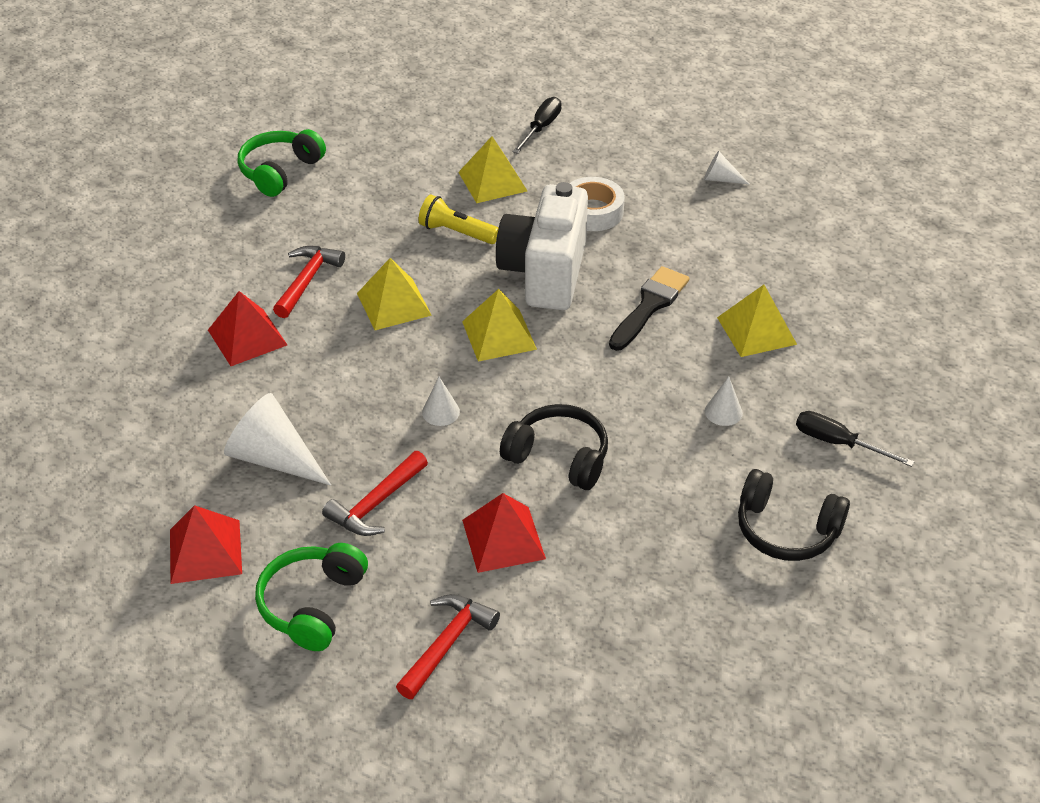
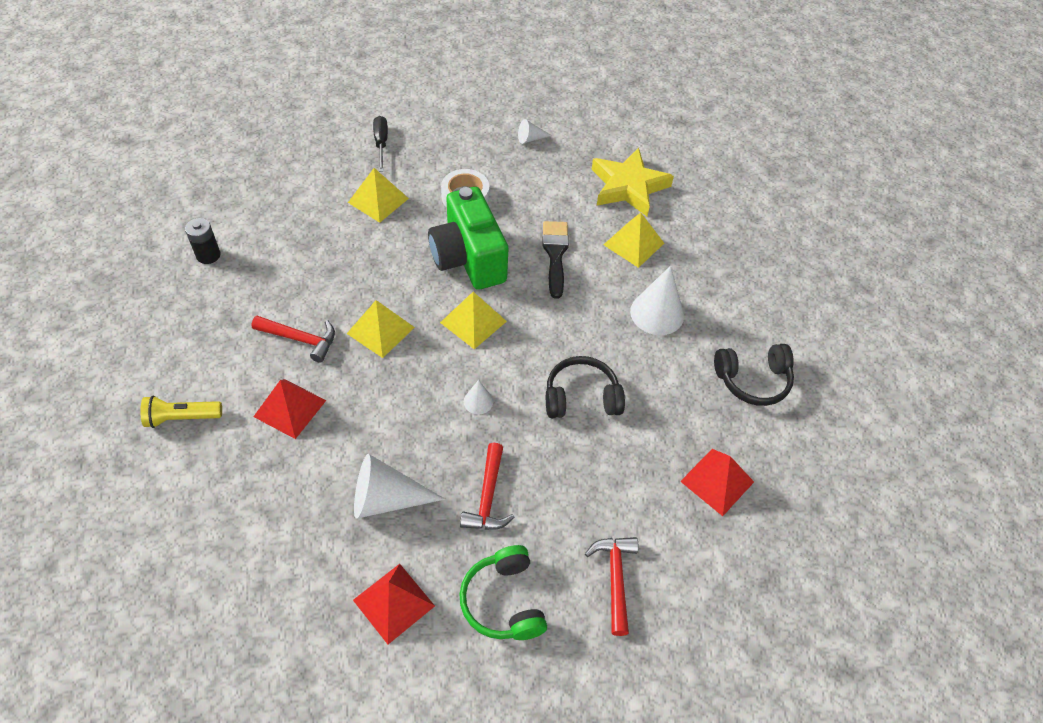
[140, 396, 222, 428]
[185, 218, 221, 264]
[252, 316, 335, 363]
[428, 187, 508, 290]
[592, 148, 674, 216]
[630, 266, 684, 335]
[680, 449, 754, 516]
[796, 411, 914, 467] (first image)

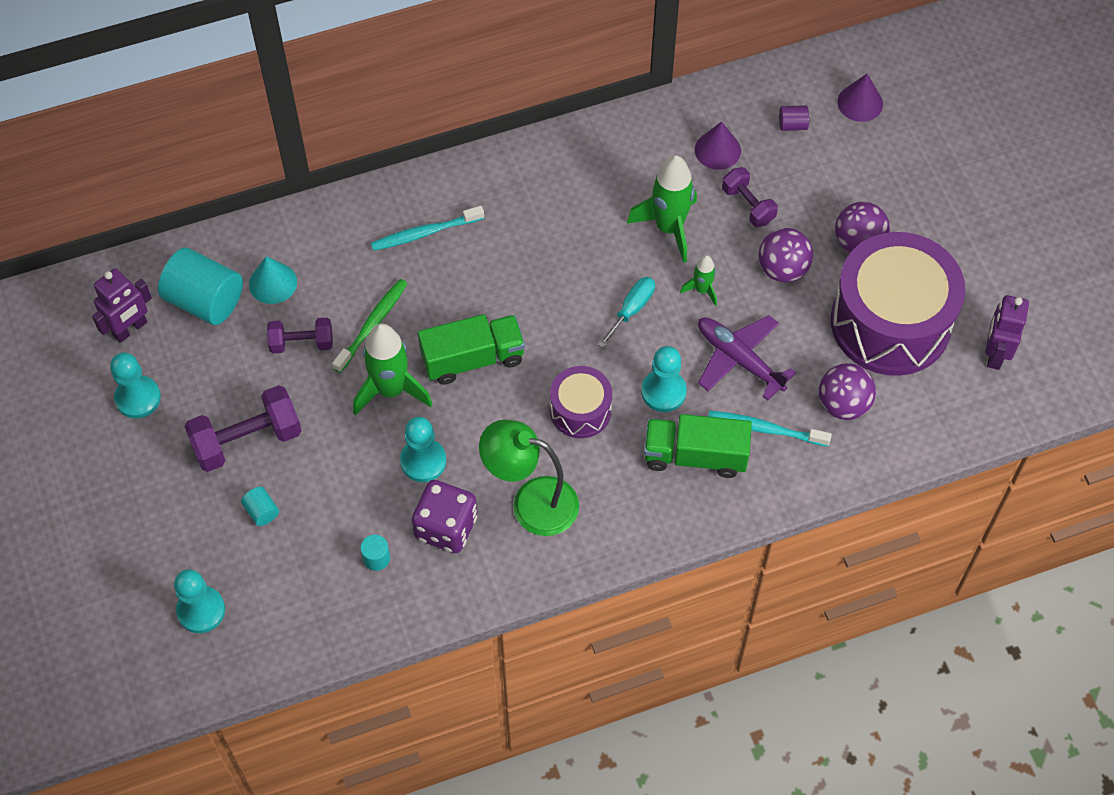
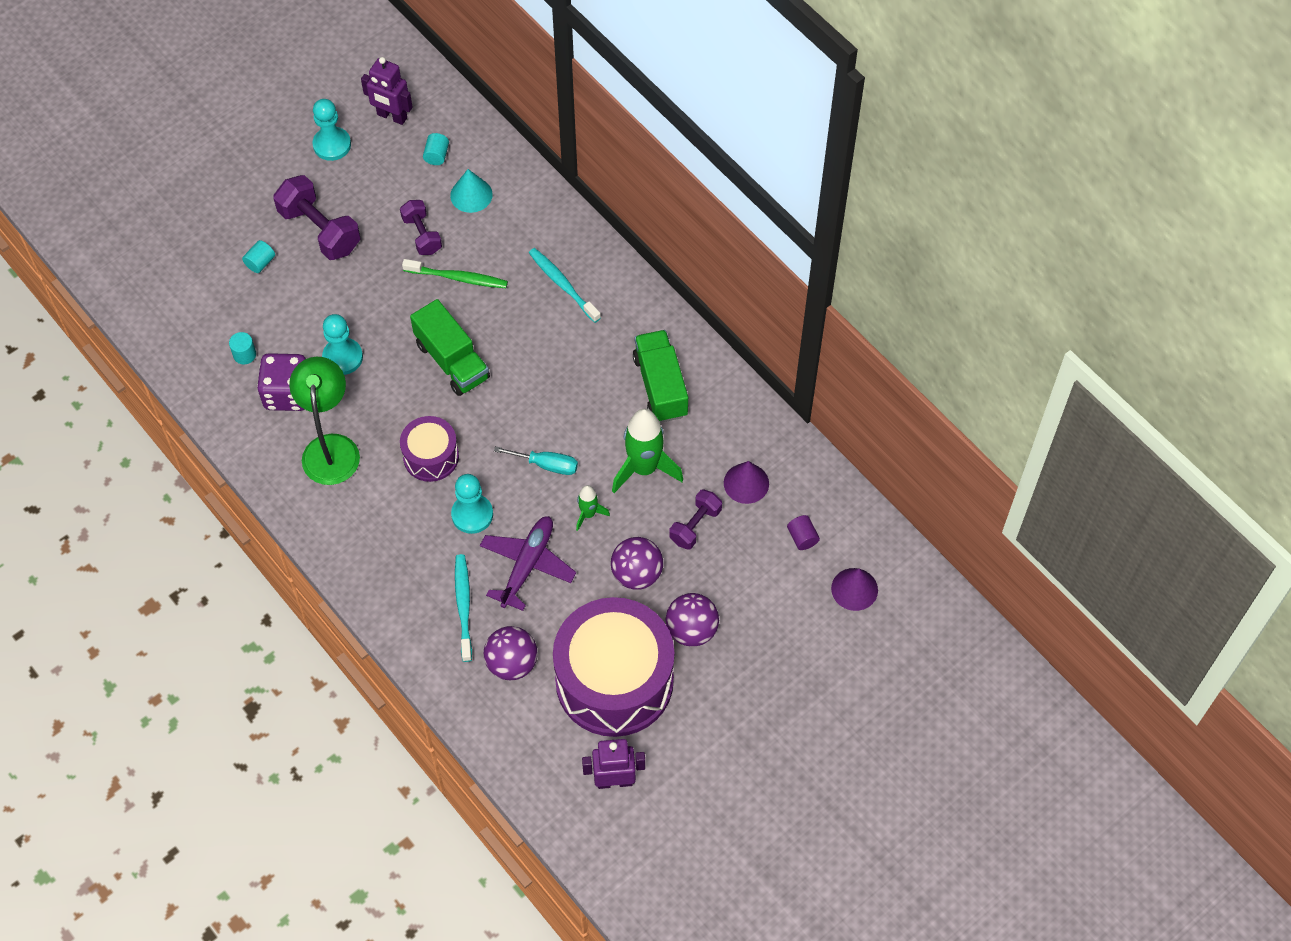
[423, 133, 449, 165]
[633, 330, 688, 423]
[174, 569, 225, 633] (first image)
[353, 324, 432, 416] (first image)

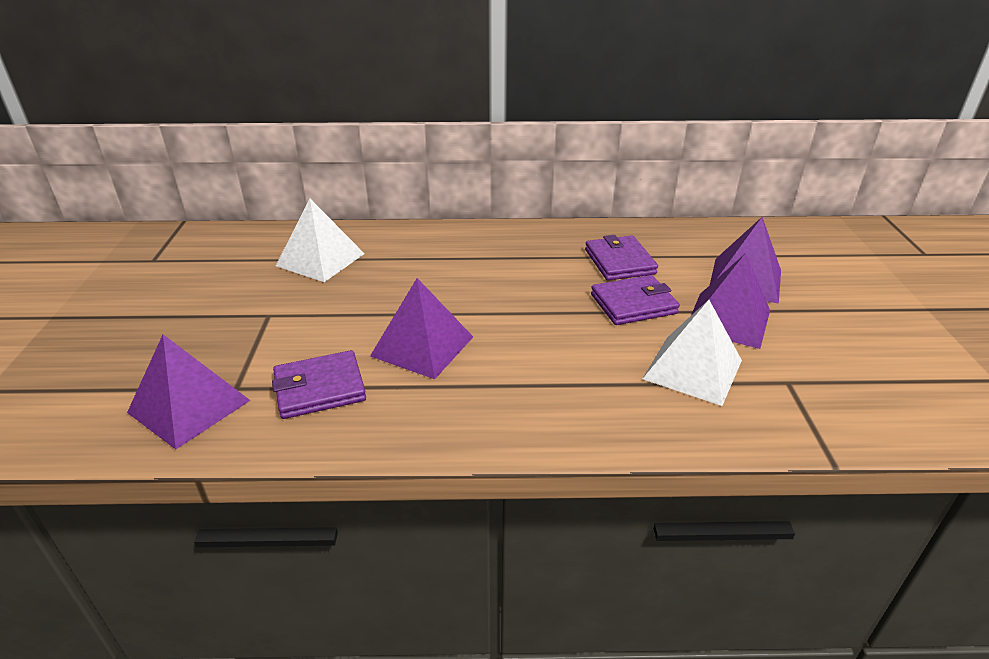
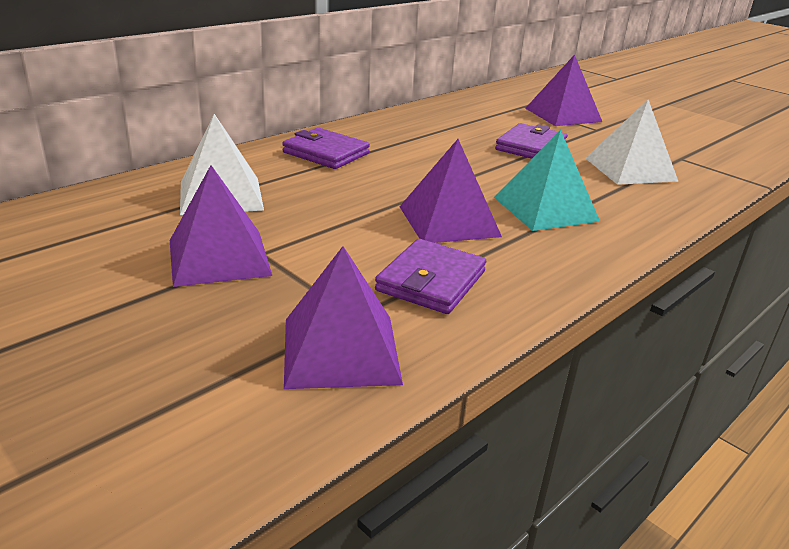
[170, 165, 272, 287]
[282, 128, 370, 169]
[494, 130, 600, 231]

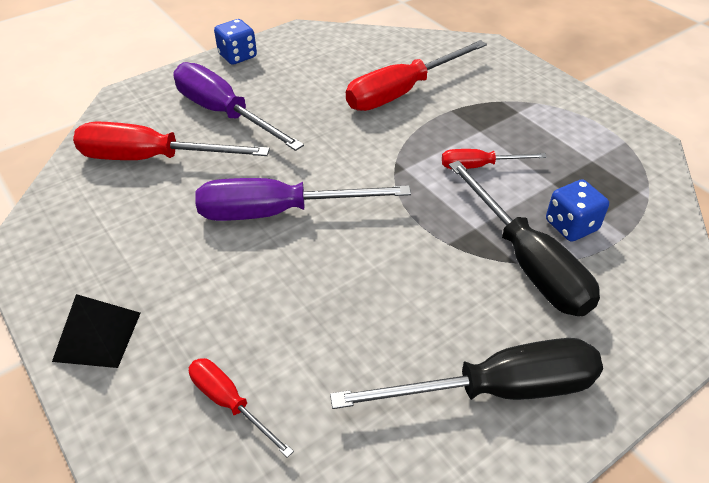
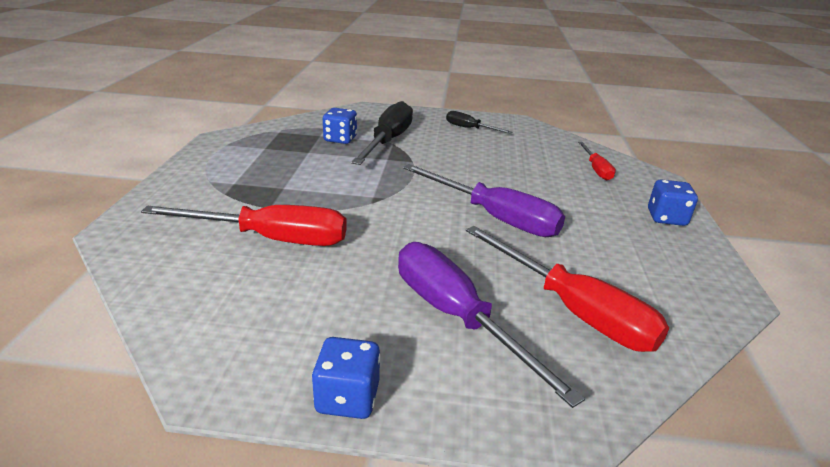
[398, 242, 585, 408]
[446, 111, 512, 134]
[648, 180, 698, 226]
[442, 149, 547, 169] (first image)

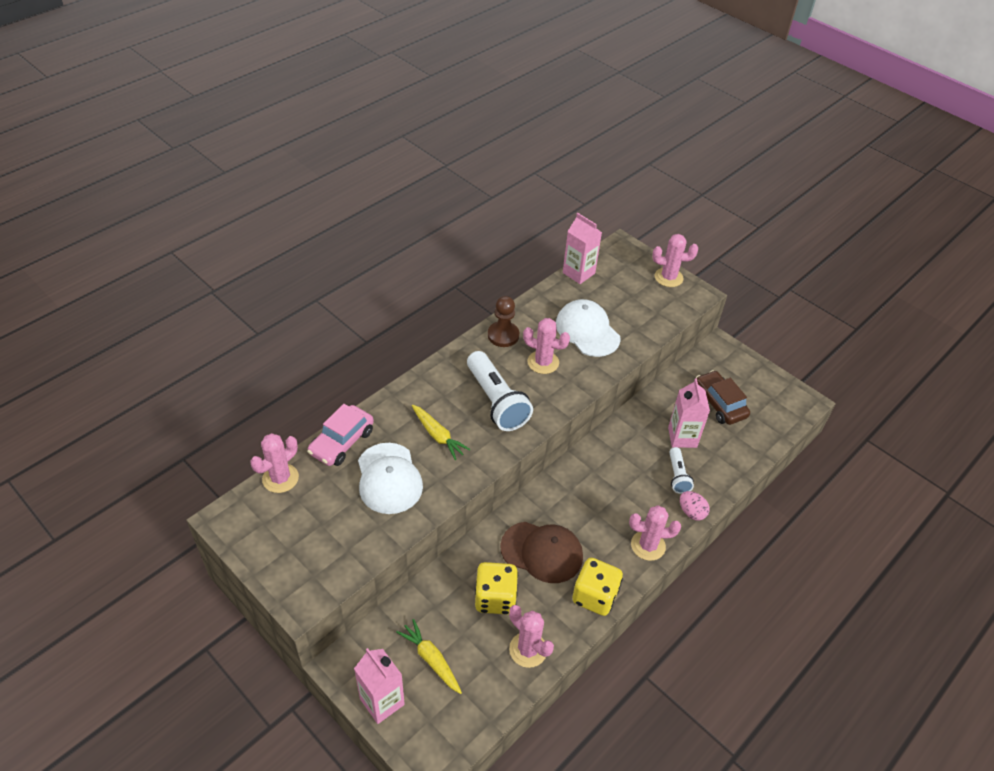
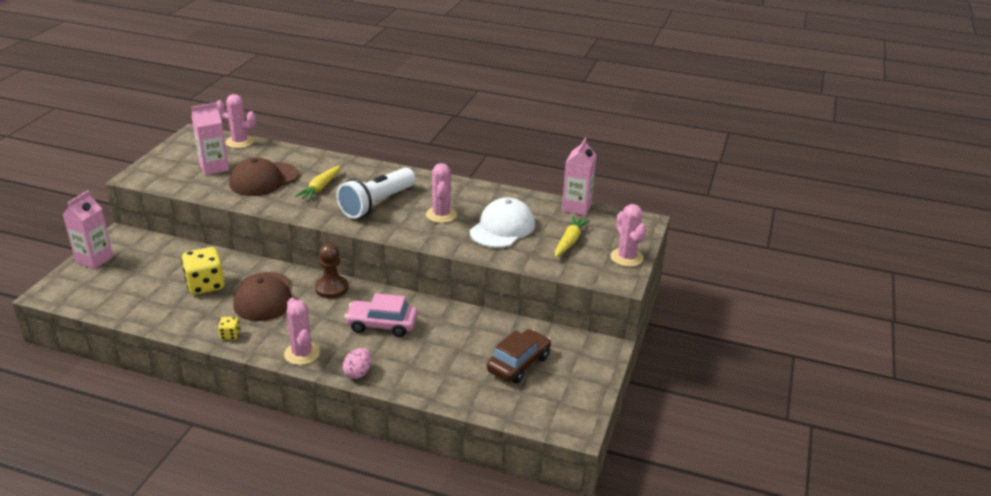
[192, 102, 229, 175]
[218, 317, 240, 340]
[229, 157, 299, 196]
[315, 243, 348, 298]
[344, 293, 418, 337]
[555, 216, 590, 257]
[509, 605, 554, 668] (first image)
[669, 447, 694, 494] (first image)

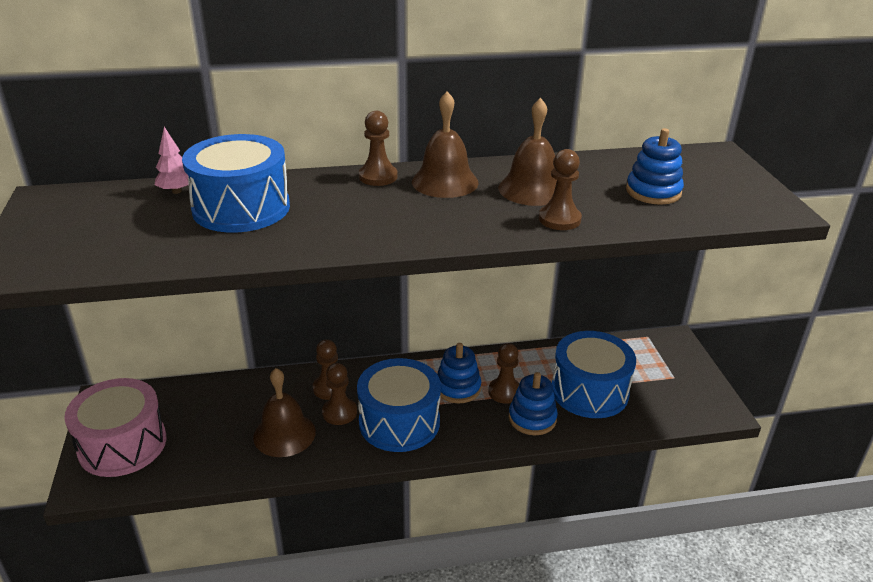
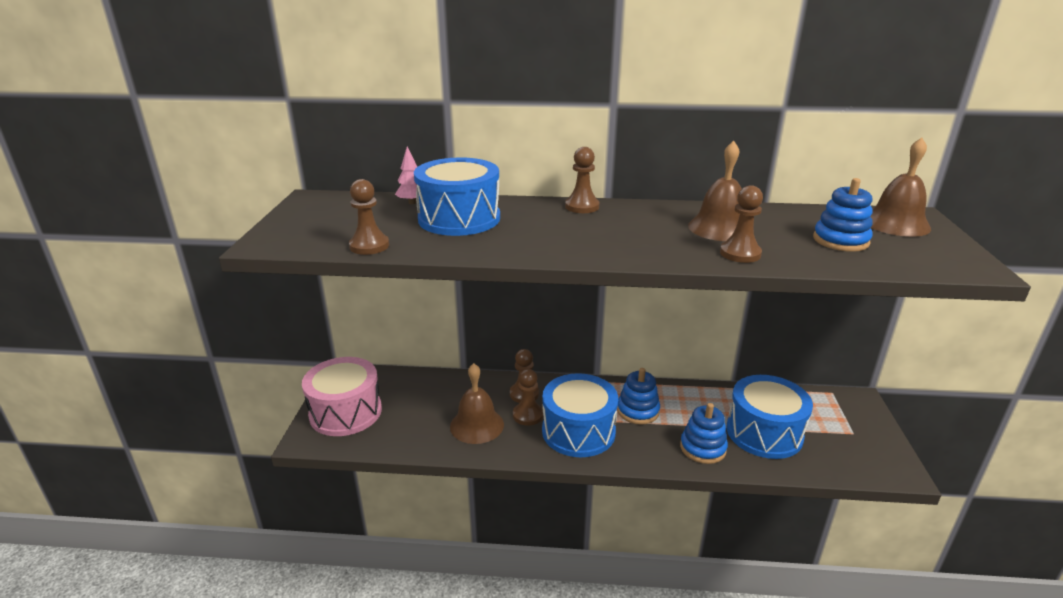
[349, 179, 389, 255]
[870, 138, 931, 237]

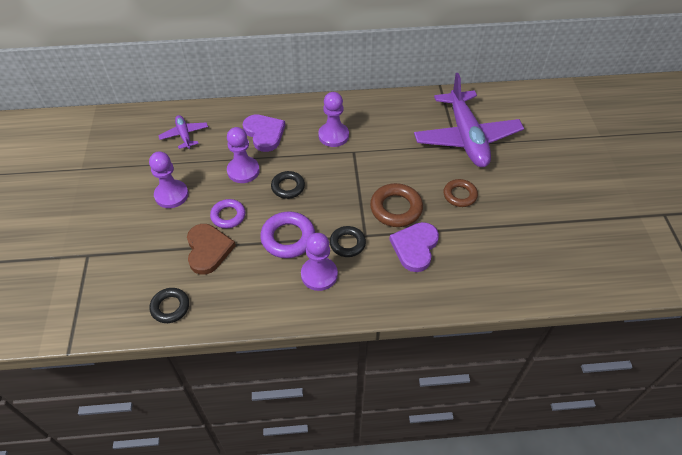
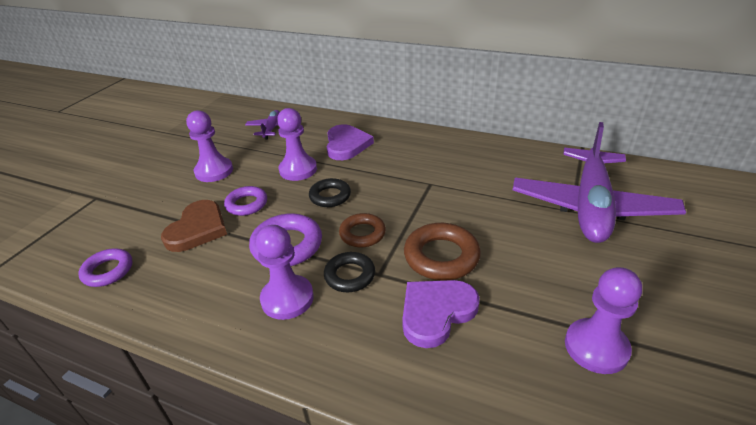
[78, 248, 133, 287]
[339, 213, 386, 247]
[565, 267, 642, 374]

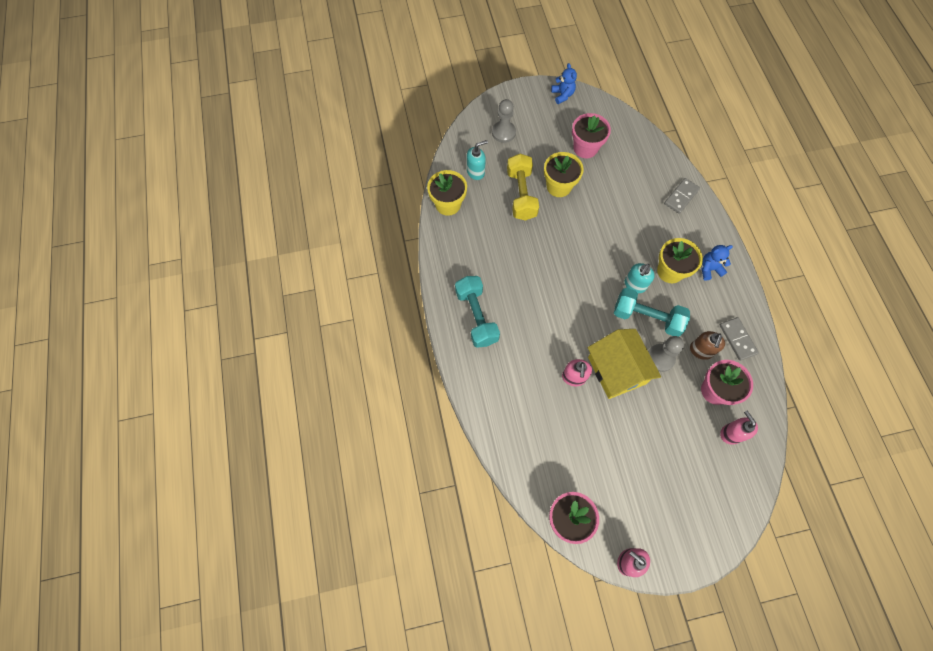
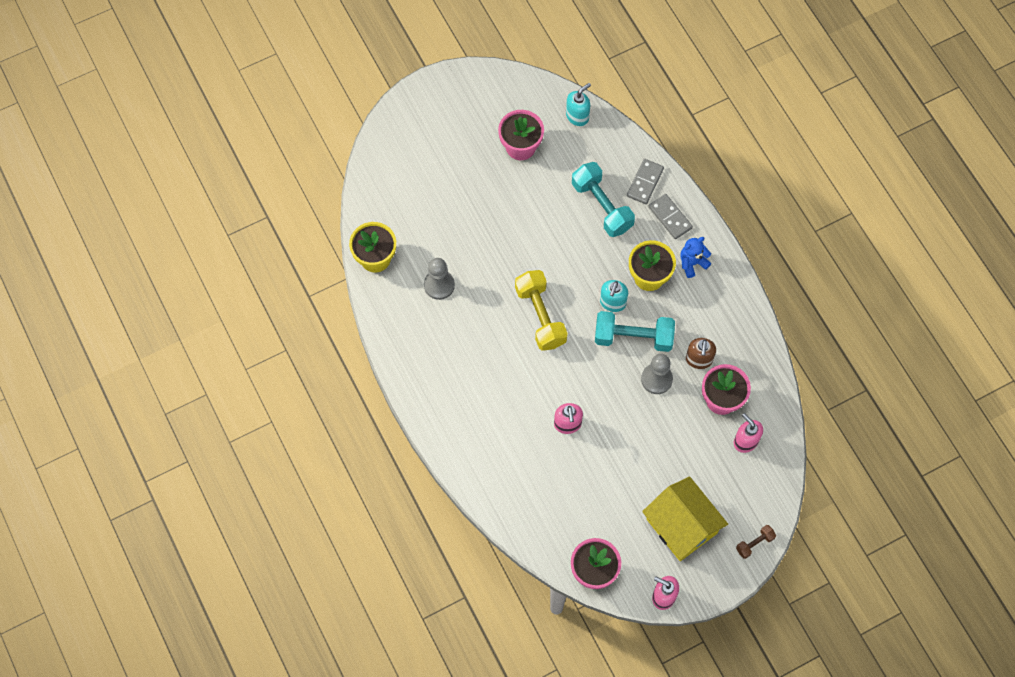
[424, 258, 455, 300]
[515, 270, 568, 351]
[566, 83, 591, 126]
[572, 162, 635, 237]
[642, 477, 728, 561]
[648, 194, 693, 239]
[736, 525, 776, 559]
[544, 152, 584, 197] (first image)
[551, 63, 577, 104] (first image)

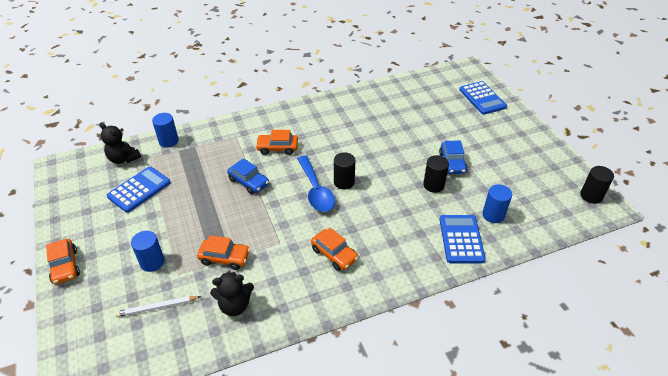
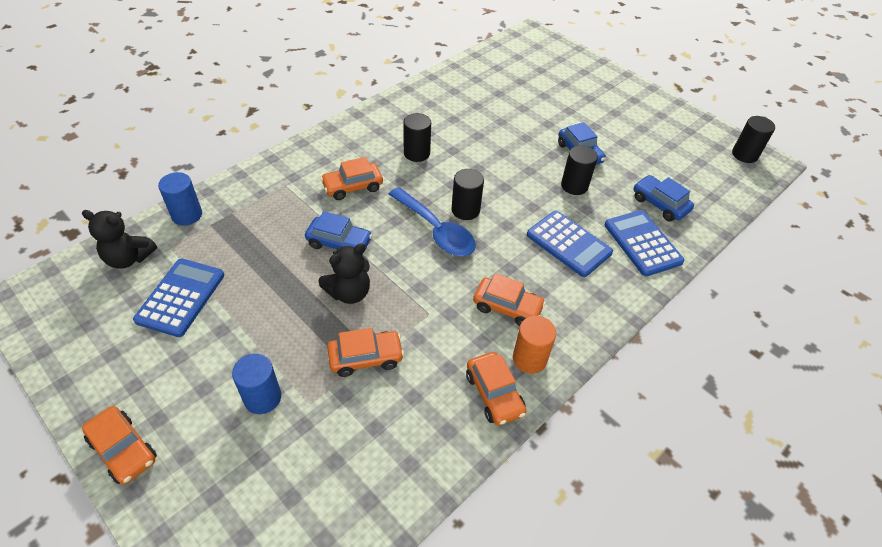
[318, 243, 370, 304]
[403, 113, 431, 162]
[466, 352, 526, 426]
[513, 316, 556, 374]
[527, 211, 613, 277]
[634, 175, 694, 221]
[115, 296, 202, 317] (first image)

